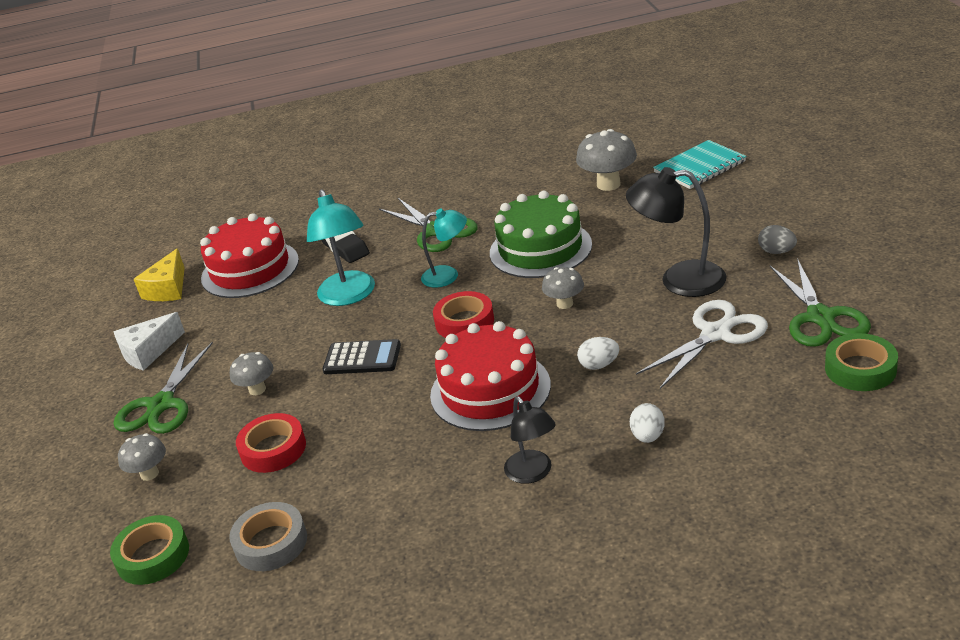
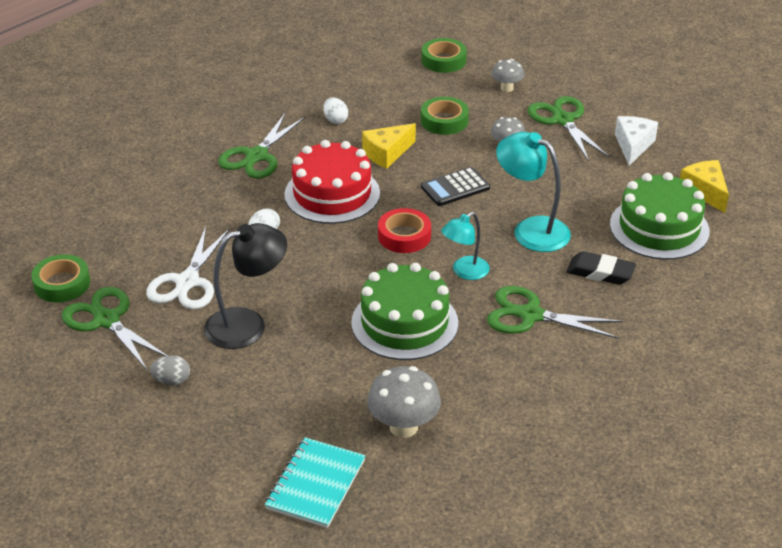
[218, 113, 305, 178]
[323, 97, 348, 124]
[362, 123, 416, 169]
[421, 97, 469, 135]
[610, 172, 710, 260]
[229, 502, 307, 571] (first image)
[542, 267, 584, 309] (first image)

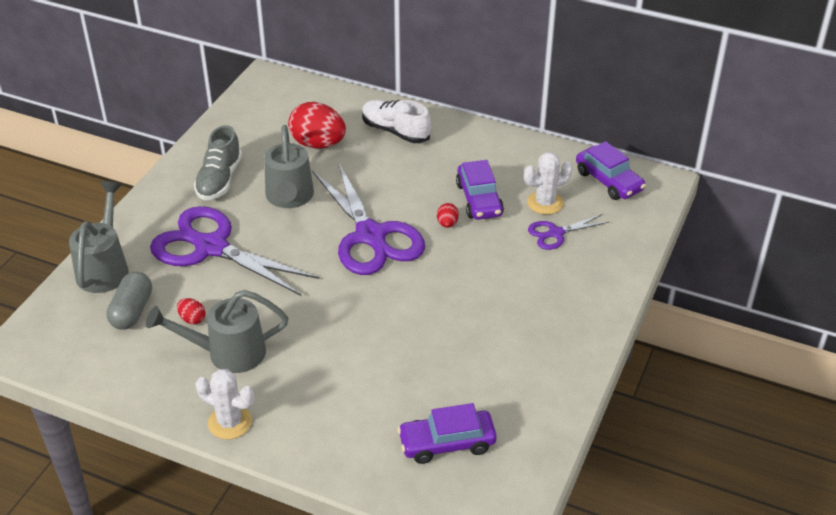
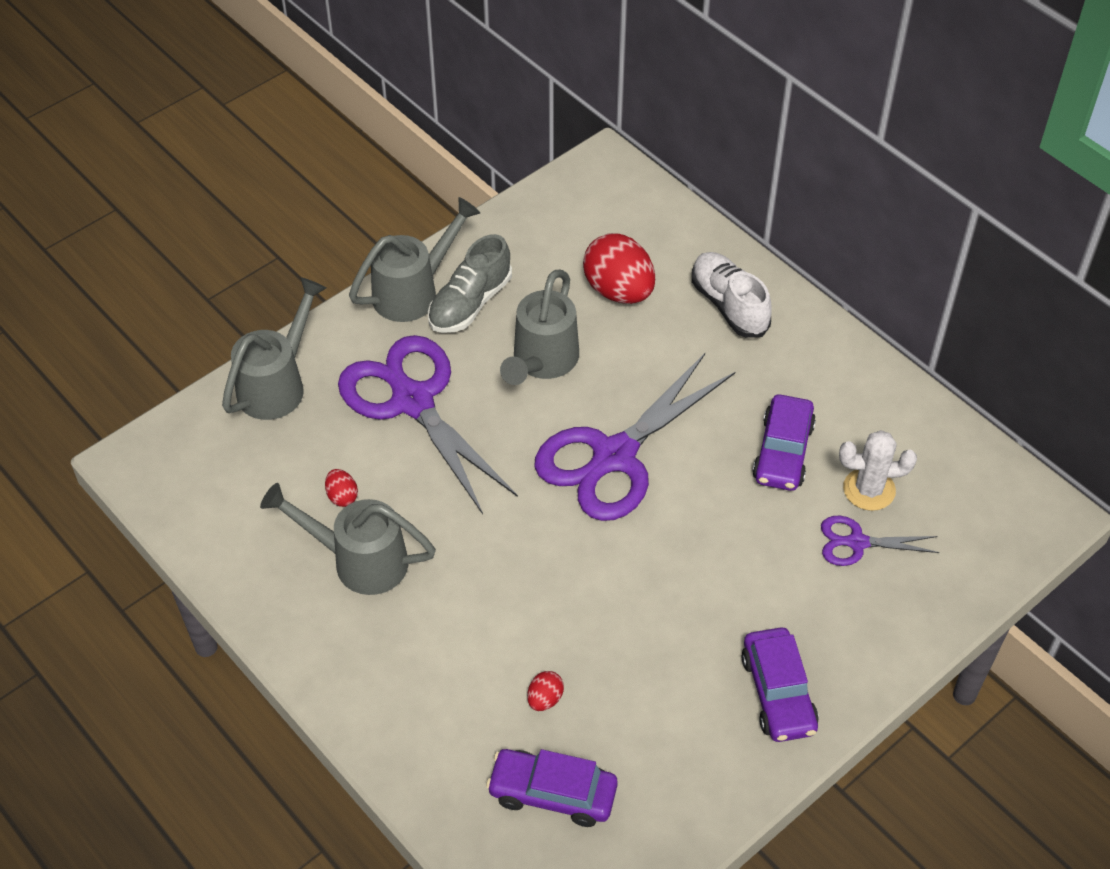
[349, 197, 480, 322]
[527, 671, 564, 711]
[534, 353, 735, 521]
[741, 628, 819, 742]
[107, 272, 152, 330] (first image)
[195, 369, 254, 439] (first image)

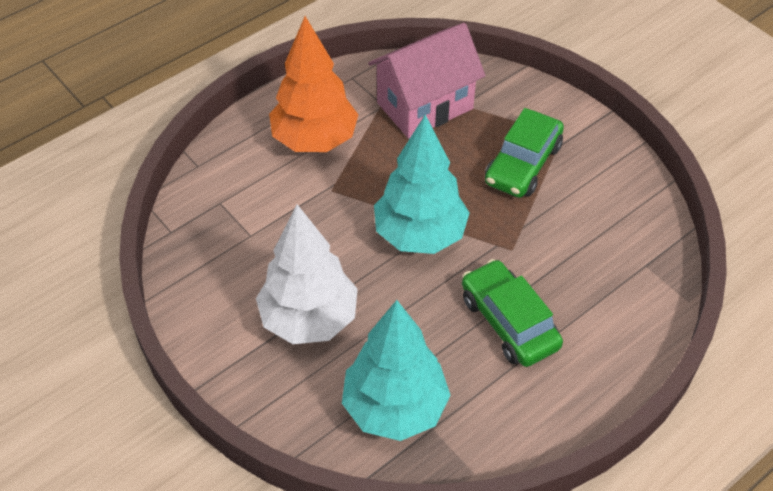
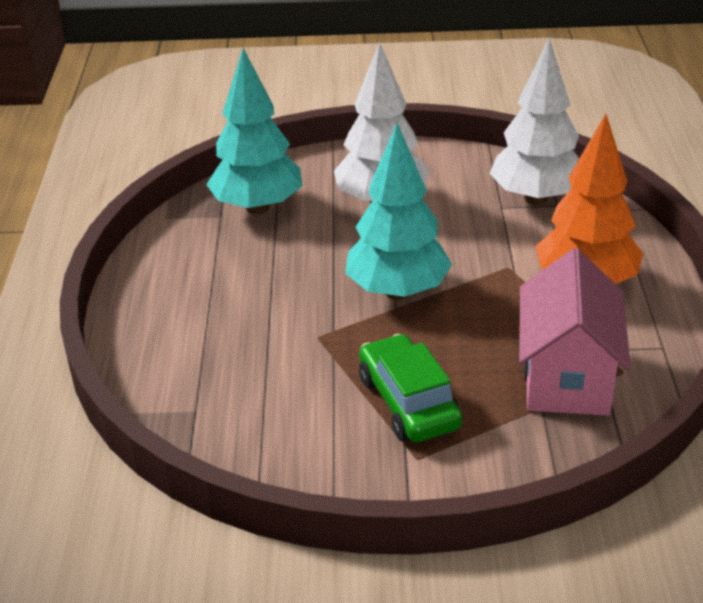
[490, 38, 579, 205]
[462, 259, 563, 367] (first image)

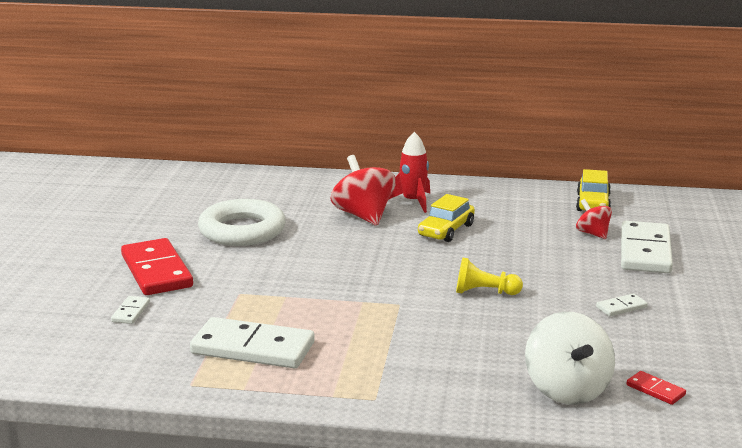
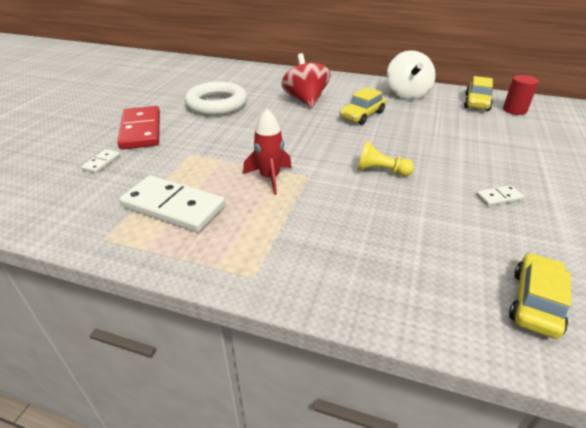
[243, 109, 292, 195]
[387, 50, 436, 100]
[503, 75, 539, 115]
[509, 253, 571, 339]
[576, 199, 612, 239] (first image)
[621, 221, 673, 273] (first image)

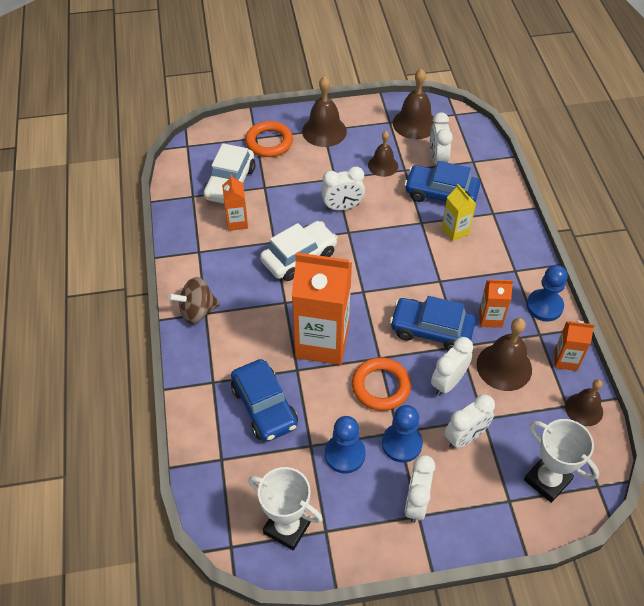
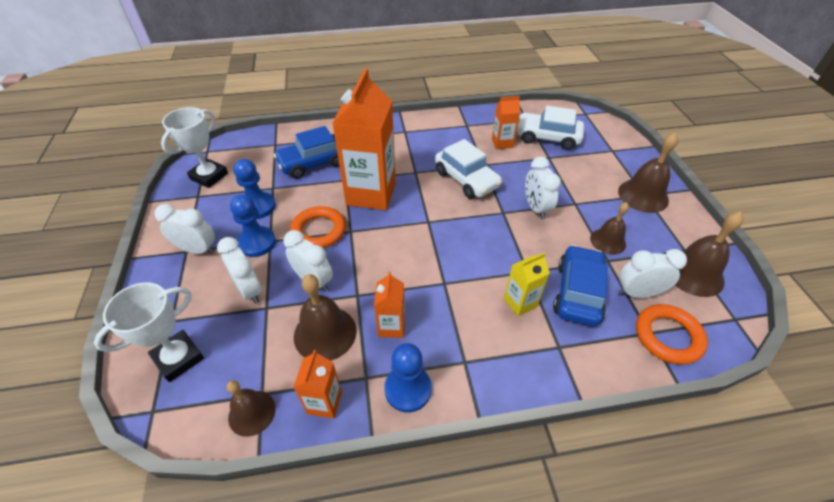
[636, 304, 708, 365]
[168, 277, 220, 324] (first image)
[390, 296, 476, 350] (first image)

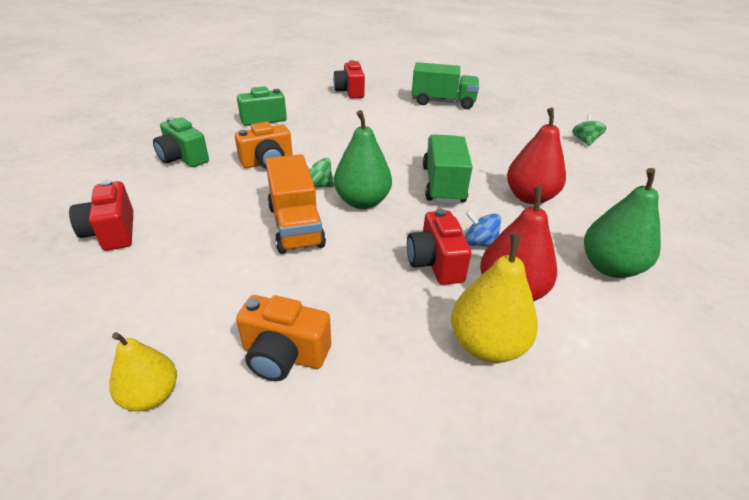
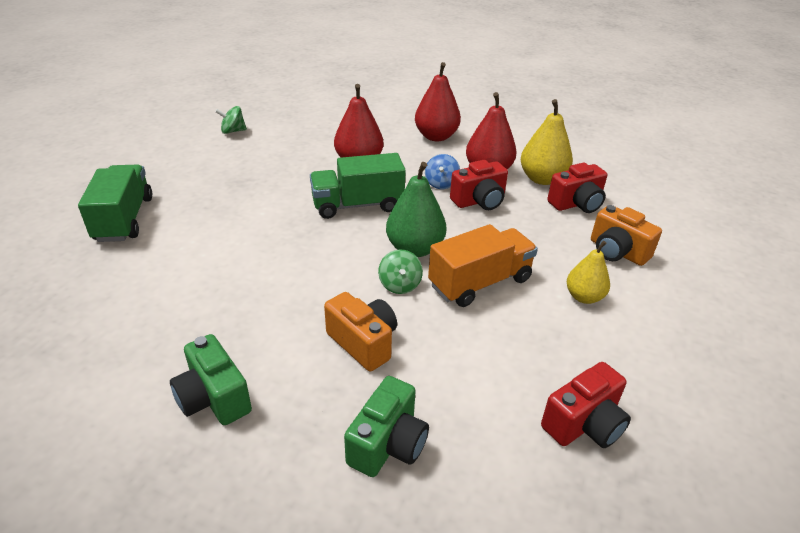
[415, 62, 461, 141]
[547, 163, 607, 213]
[567, 241, 610, 304]
[591, 205, 662, 266]

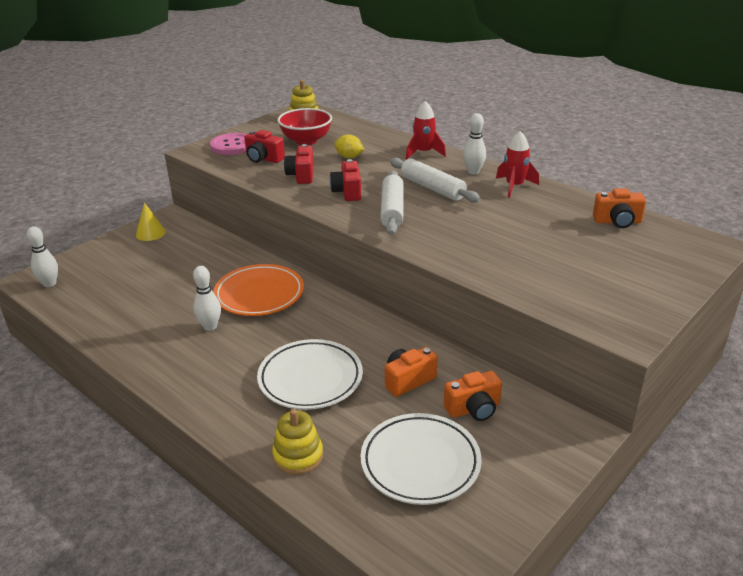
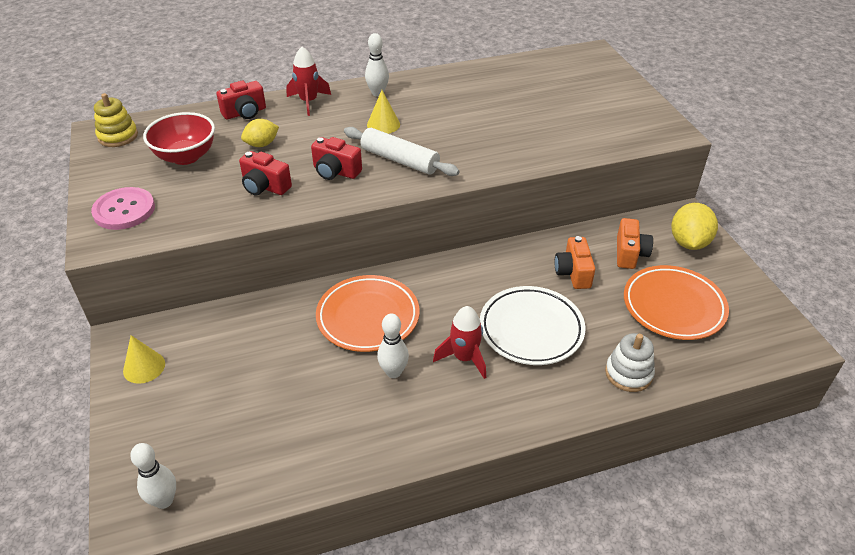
[216, 81, 266, 119]
[367, 90, 400, 134]
[433, 306, 486, 379]
[605, 333, 655, 392]
[624, 265, 729, 340]
[671, 203, 718, 250]
[593, 189, 646, 228] (first image)

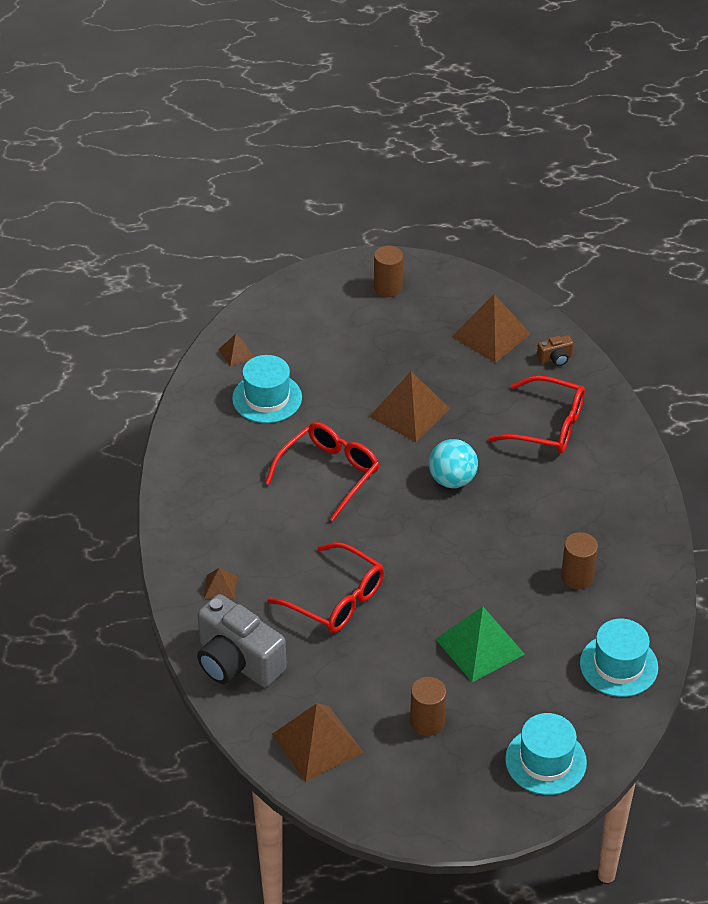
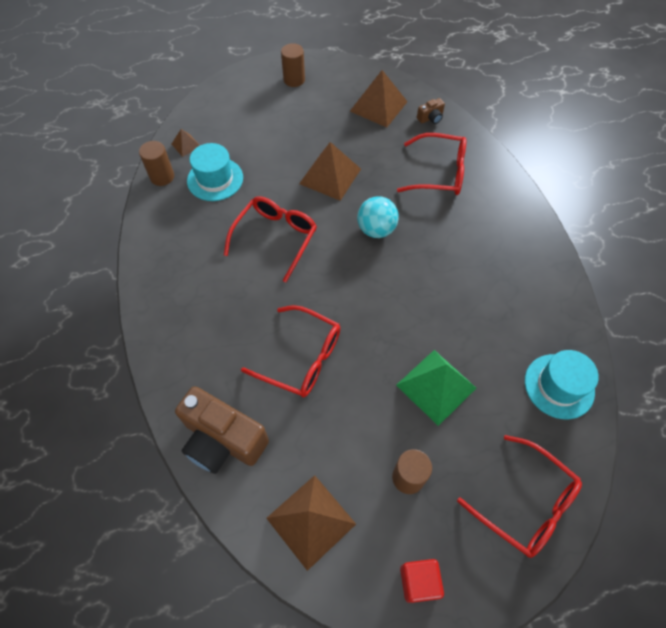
[139, 141, 174, 186]
[175, 386, 269, 474]
[400, 559, 444, 603]
[457, 435, 582, 558]
[204, 568, 237, 600] (first image)

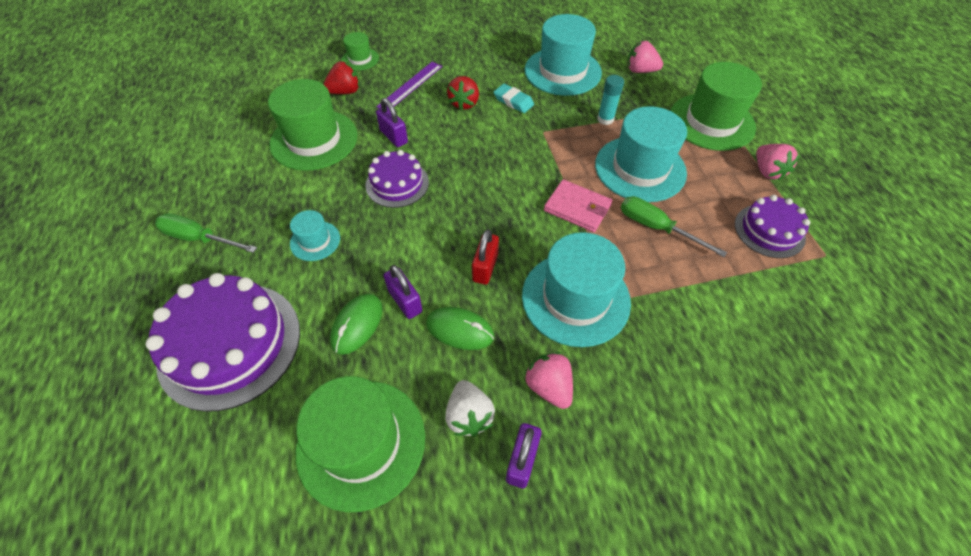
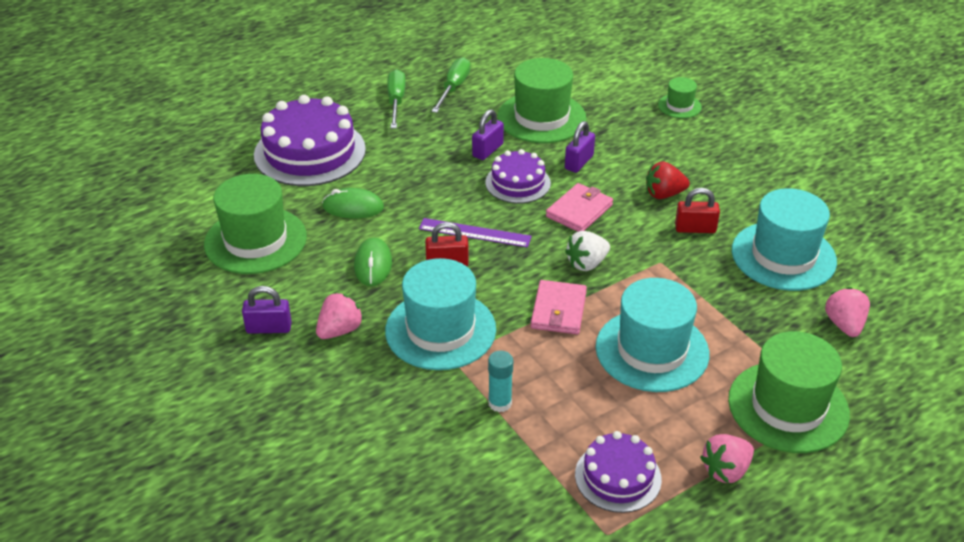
[419, 218, 532, 247]
[432, 57, 470, 113]
[472, 109, 504, 160]
[488, 351, 513, 412]
[546, 183, 613, 232]
[565, 231, 610, 271]
[675, 188, 720, 233]
[290, 210, 340, 261] (first image)
[323, 61, 359, 94] (first image)

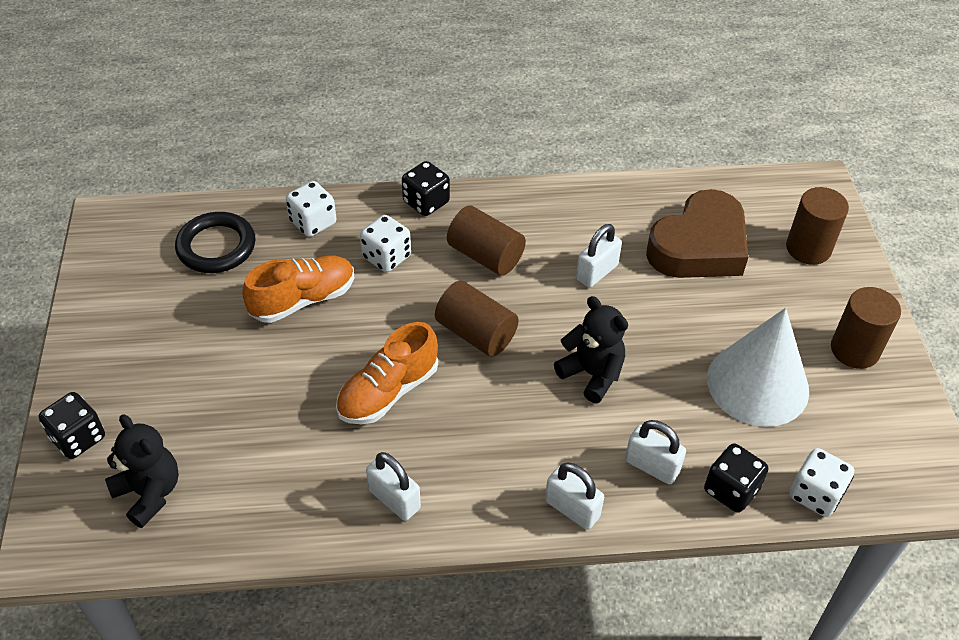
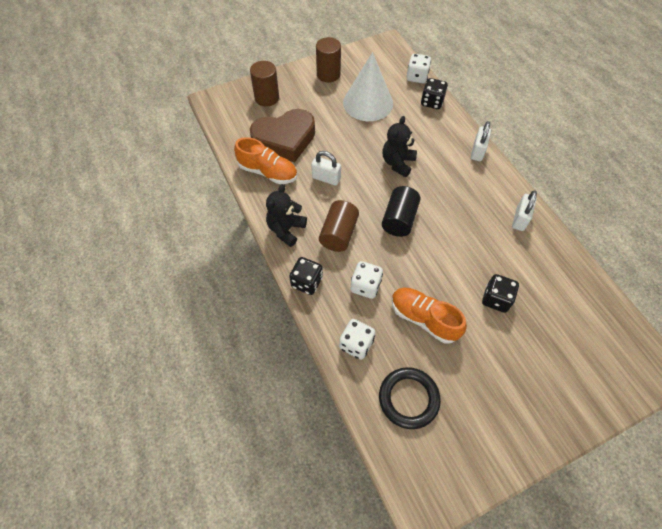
[234, 137, 297, 184]
[250, 109, 315, 162]
[266, 184, 307, 247]
[382, 186, 421, 237]
[482, 274, 519, 313]
[625, 420, 686, 485] (first image)

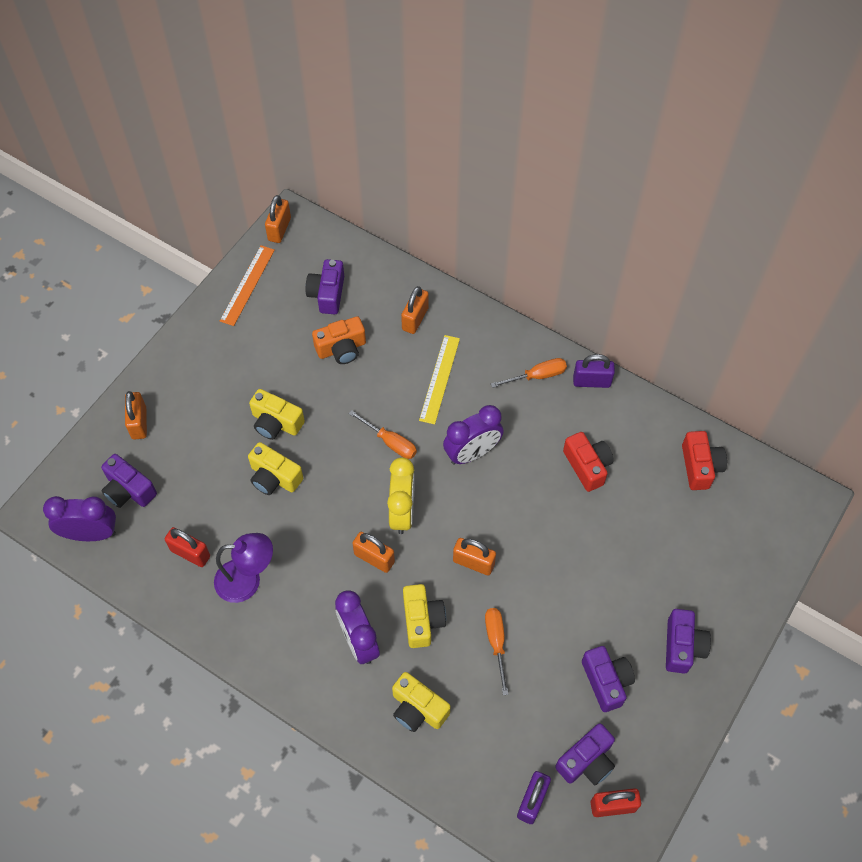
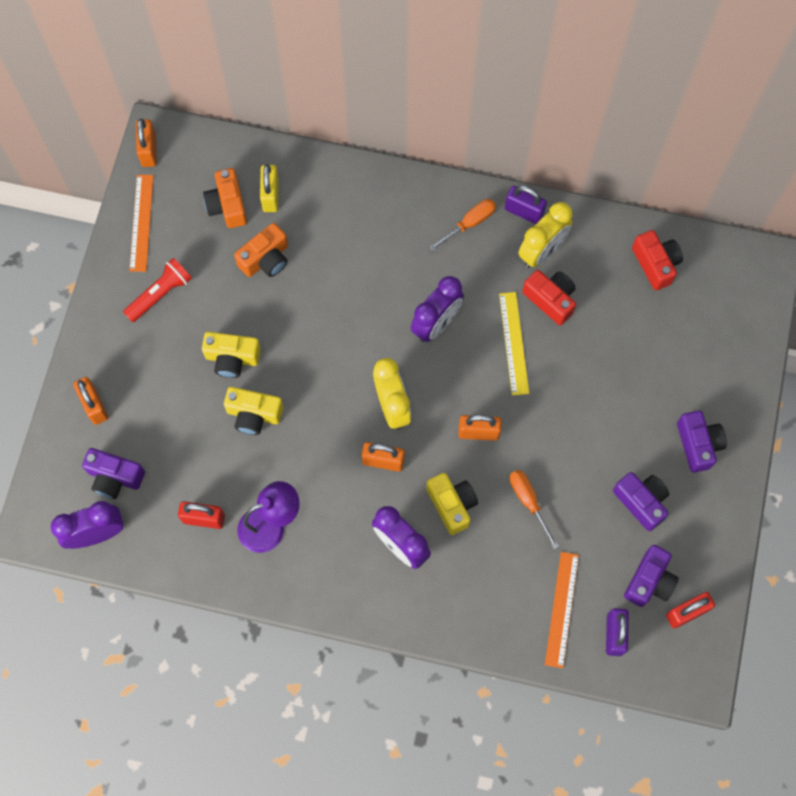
[123, 258, 192, 322]
[203, 168, 247, 228]
[260, 164, 279, 212]
[499, 292, 529, 395]
[505, 185, 547, 224]
[518, 202, 573, 268]
[545, 552, 579, 668]
[348, 410, 417, 459] (first image)
[392, 672, 450, 732] (first image)
[401, 286, 429, 334] (first image)

